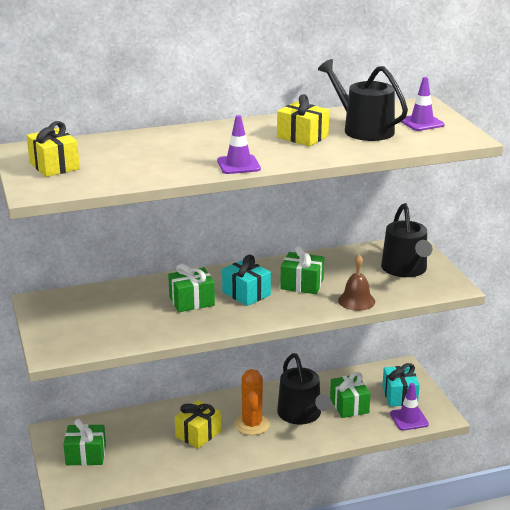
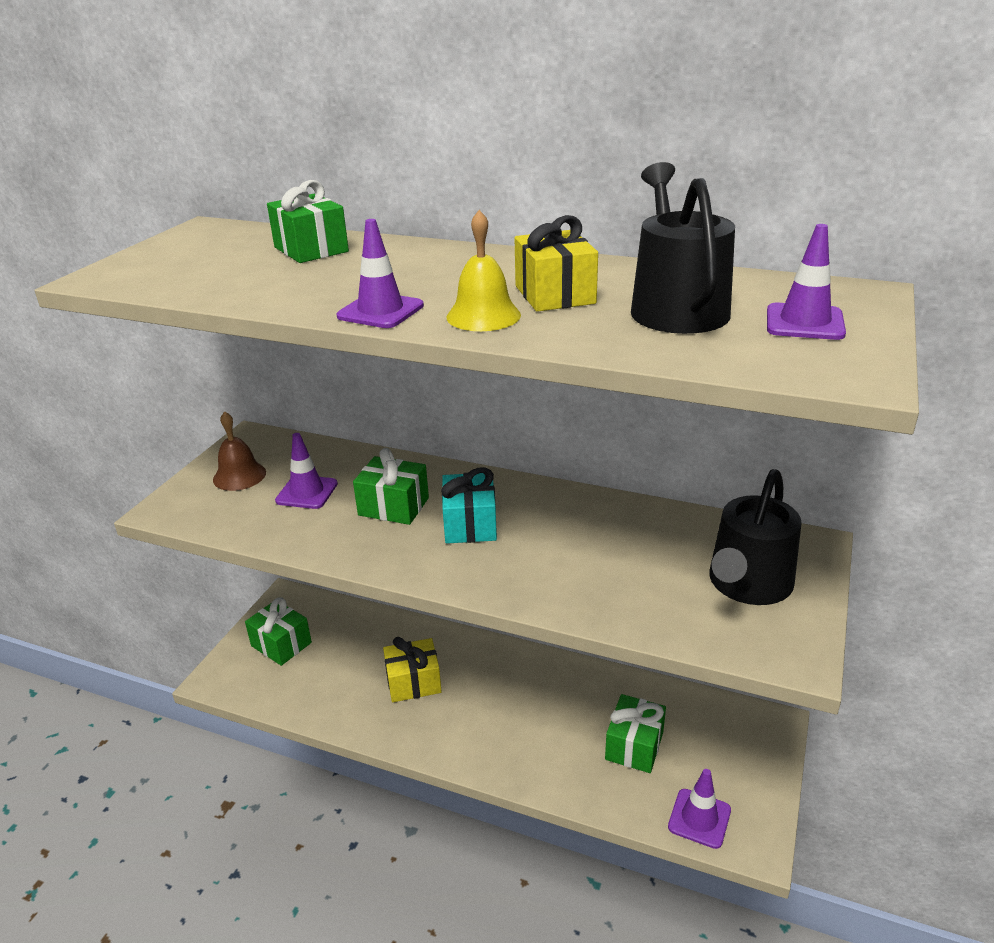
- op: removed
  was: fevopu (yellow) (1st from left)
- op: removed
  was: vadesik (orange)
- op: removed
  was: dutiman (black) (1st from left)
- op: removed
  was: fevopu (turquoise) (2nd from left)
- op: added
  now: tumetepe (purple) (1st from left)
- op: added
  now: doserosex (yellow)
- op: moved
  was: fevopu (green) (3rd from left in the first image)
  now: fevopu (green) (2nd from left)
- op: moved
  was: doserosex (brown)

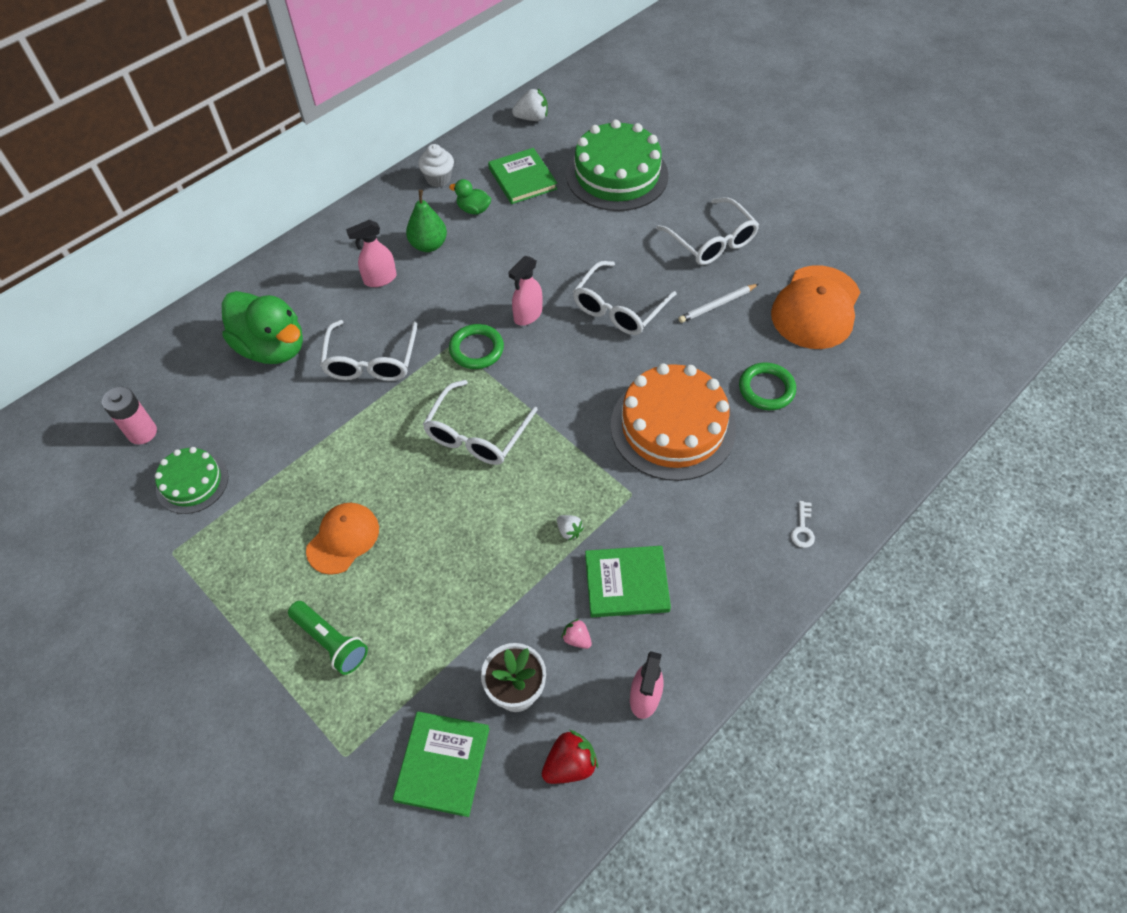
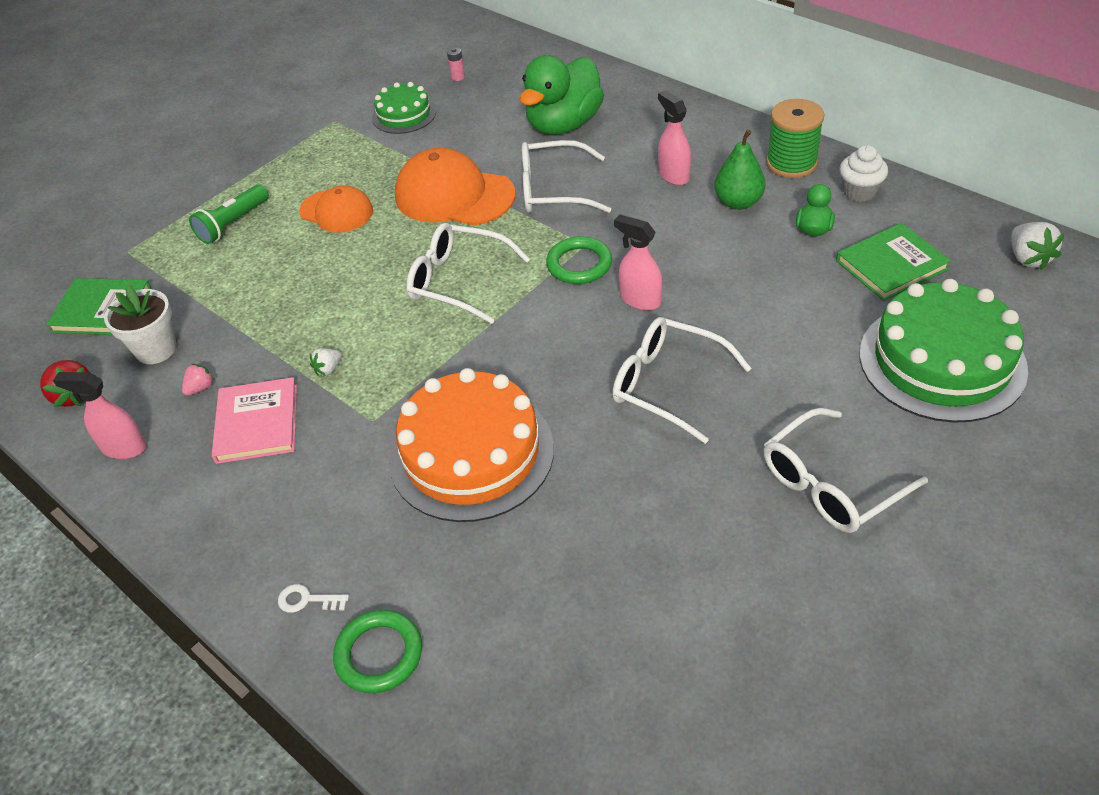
- op: removed
  was: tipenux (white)
- op: added
  now: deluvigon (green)
- op: moved
  was: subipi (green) (2nd from left in the first image)
  now: subipi (green) (1st from left)
- op: moved
  was: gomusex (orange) (2nd from left)
- op: recoloured
  was: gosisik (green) (3rd from left)
  now: gosisik (pink)
- op: resized
  was: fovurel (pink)
  ratio: 0.54

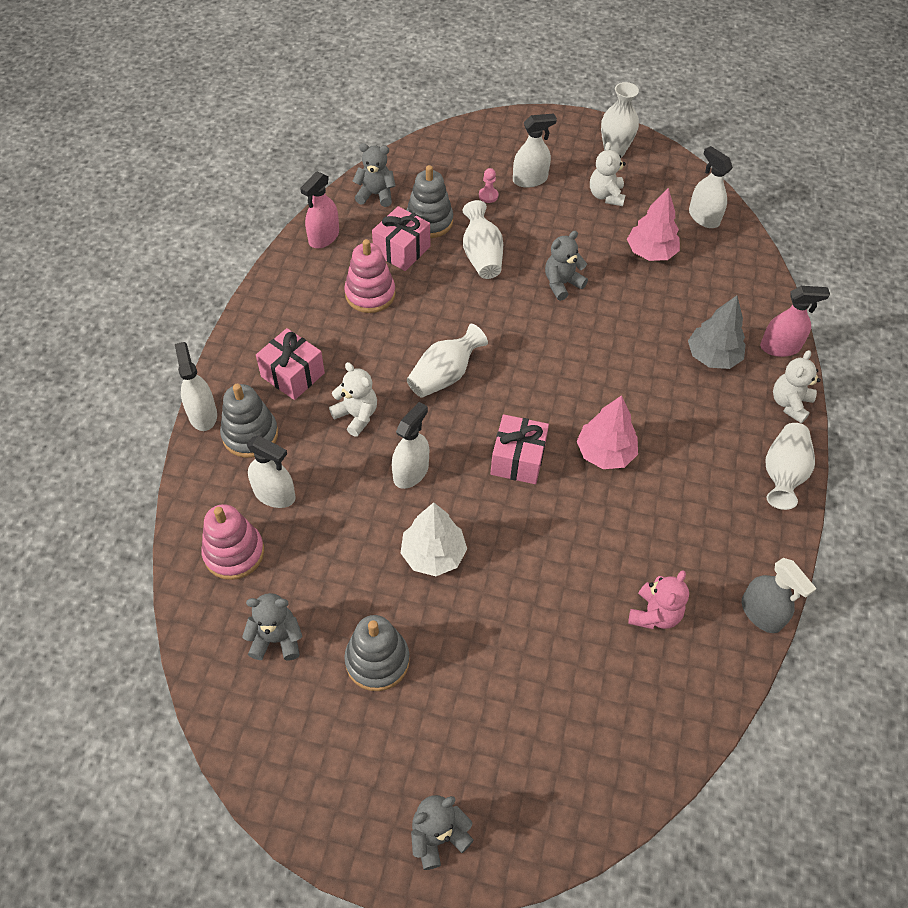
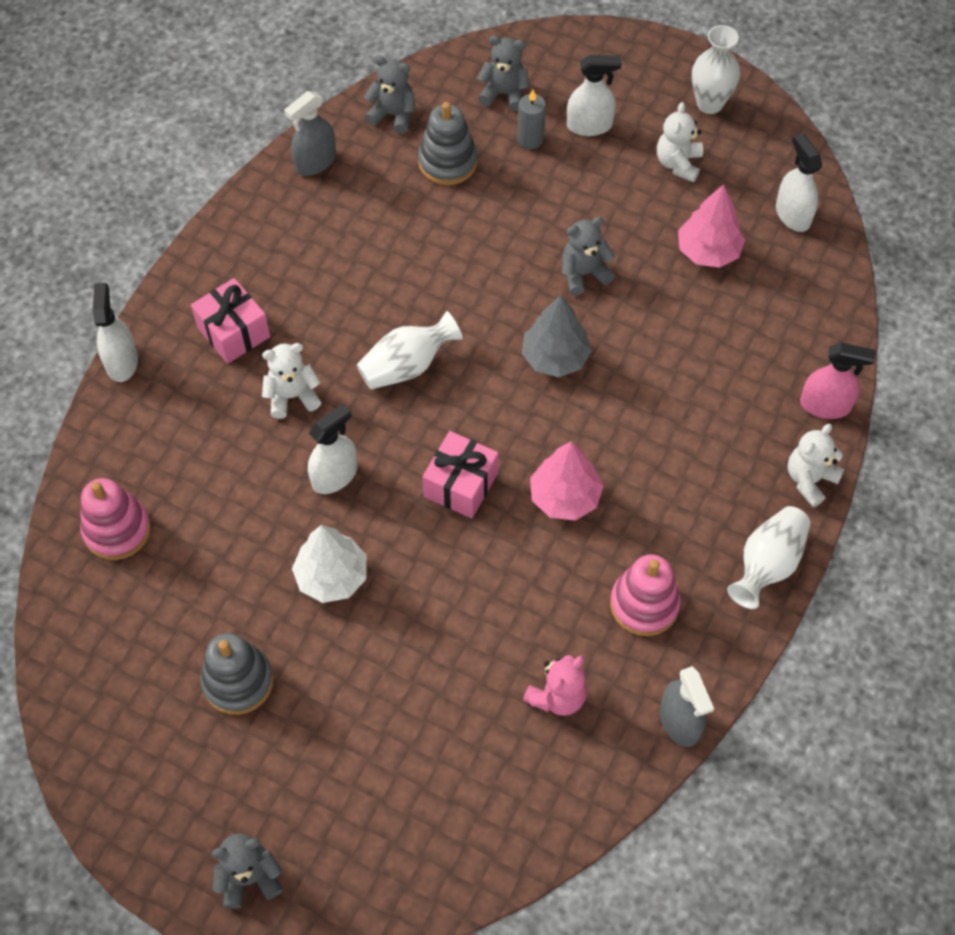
- op: removed
  was: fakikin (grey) (1st from left)
- op: removed
  was: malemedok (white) (2nd from left)
- op: removed
  was: fevopu (pink) (2nd from left)
- op: removed
  was: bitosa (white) (2nd from left)
- op: moved
  was: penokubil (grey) (1st from left in the first image)
  now: penokubil (grey) (3rd from left)
- op: moved
  was: fakikin (pink) (2nd from left)
- op: moved
  was: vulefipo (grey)
- op: replaced
  was: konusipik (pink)
  now: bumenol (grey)
- op: recoloured
  was: malemedok (pink) (1st from left)
  now: malemedok (grey) (1st from left)
- op: turned
  was: penokubil (white) (1st from left)
  clockwise: -75

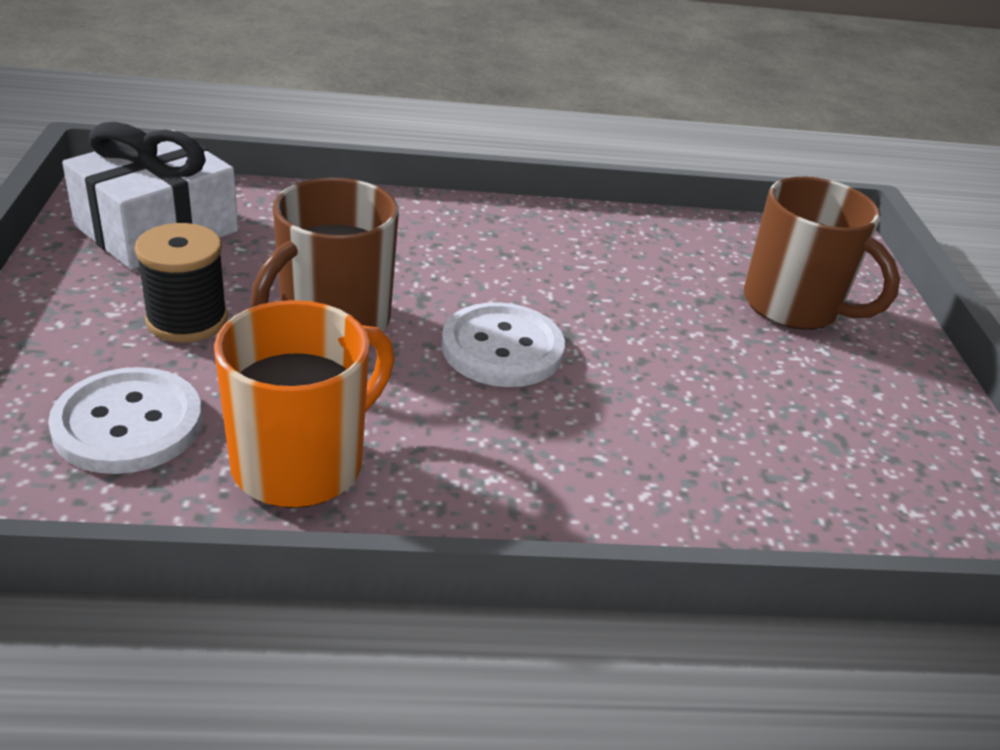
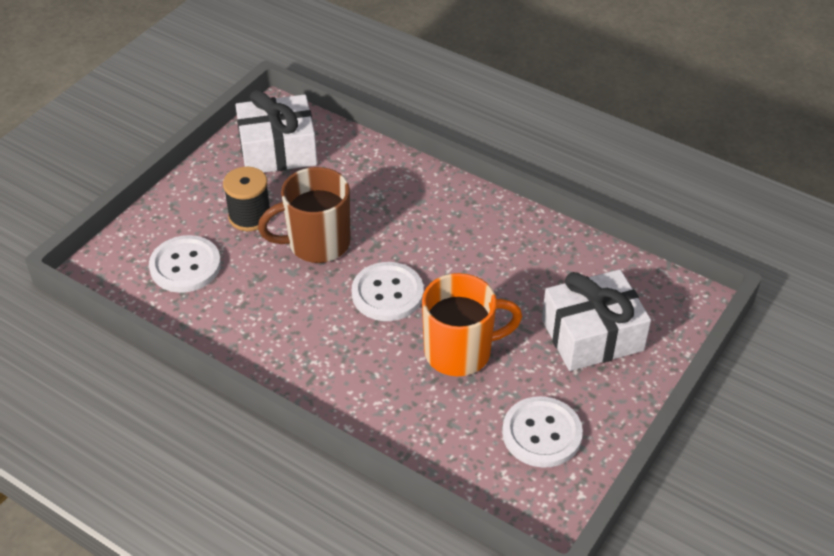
- op: added
  now: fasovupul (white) (3rd from left)
- op: moved
  was: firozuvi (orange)
- op: replaced
  was: firozuvi (brown) (2nd from left)
  now: fevopu (white) (2nd from left)

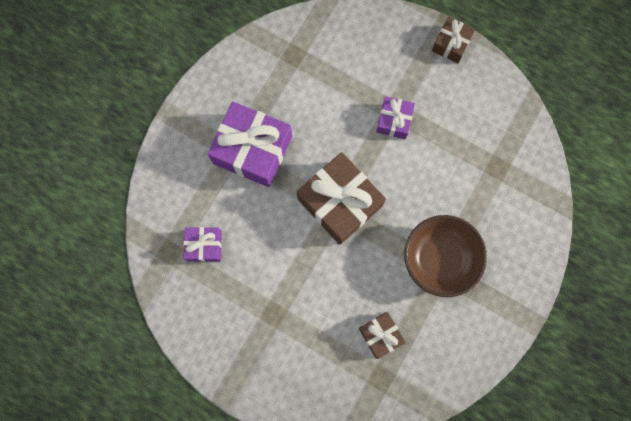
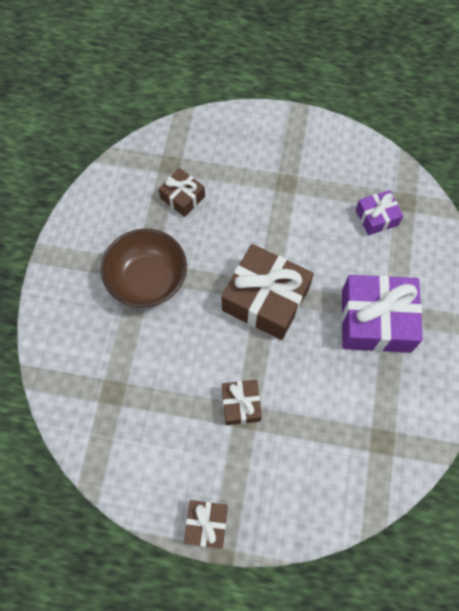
- op: recoloured
  was: fevopu (purple) (3rd from left)
  now: fevopu (brown) (3rd from left)

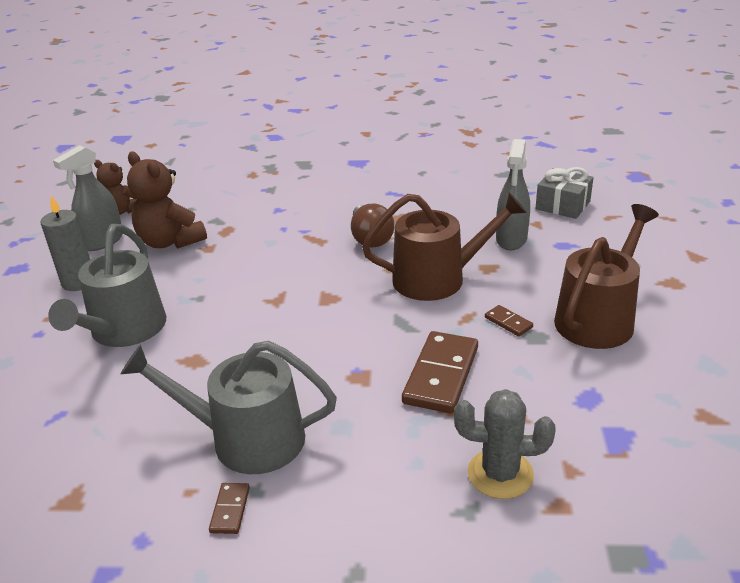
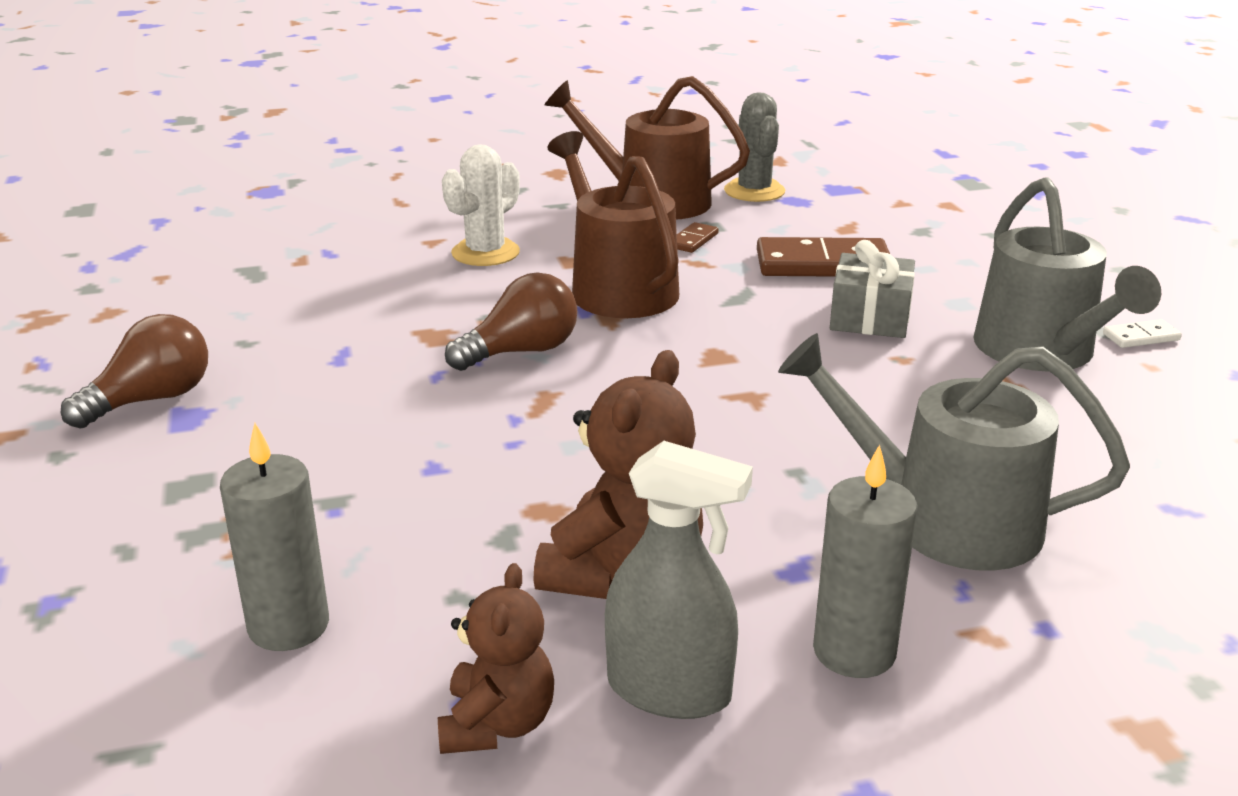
- op: added
  now: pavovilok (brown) (1st from left)
- op: added
  now: bumenol (grey) (1st from left)
- op: moved
  was: vadesik (grey)
- op: moved
  was: fevopu (grey)
- op: replaced
  was: malemedok (grey) (2nd from left)
  now: vadesik (white)
- op: recoloured
  was: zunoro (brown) (1st from left)
  now: zunoro (white)
- op: turned
  was: dutiman (grey) (1st from left)
  clockwise: -150

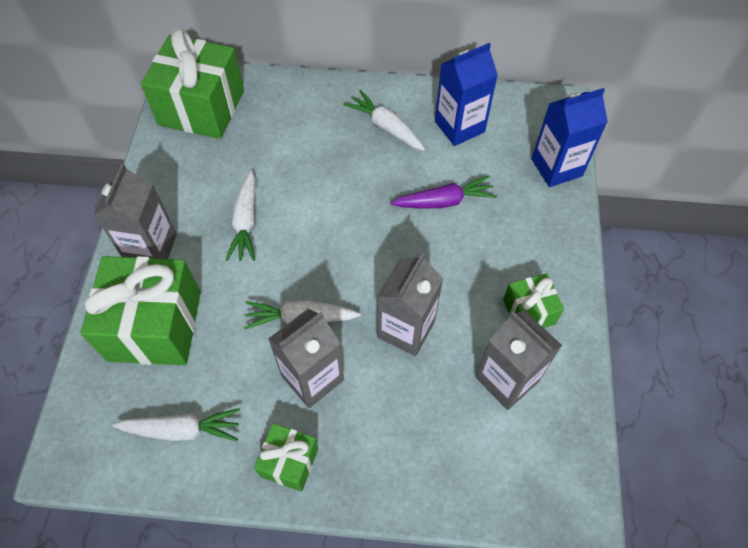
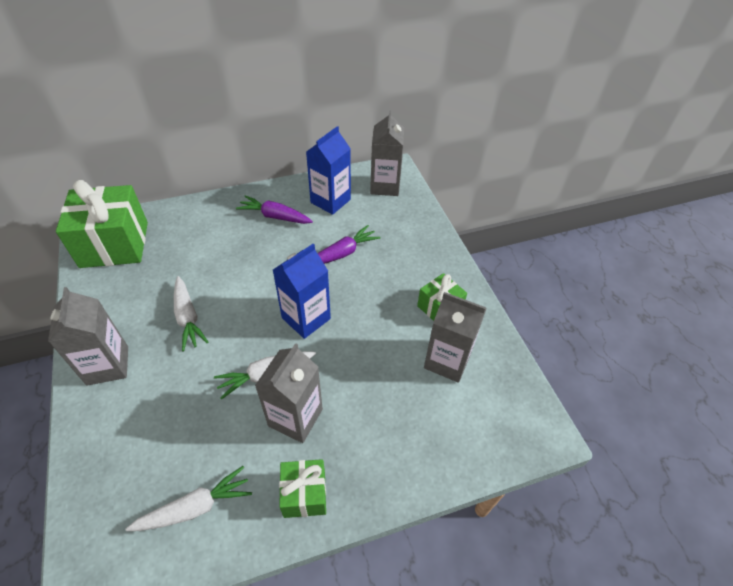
- op: removed
  was: fevopu (green) (1st from left)
- op: moved
  was: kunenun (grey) (3rd from left)
- op: moved
  was: kunenun (blue) (2nd from left in the first image)
  now: kunenun (blue) (1st from left)
- op: recoloured
  was: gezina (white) (4th from left)
  now: gezina (purple) (1st from left)

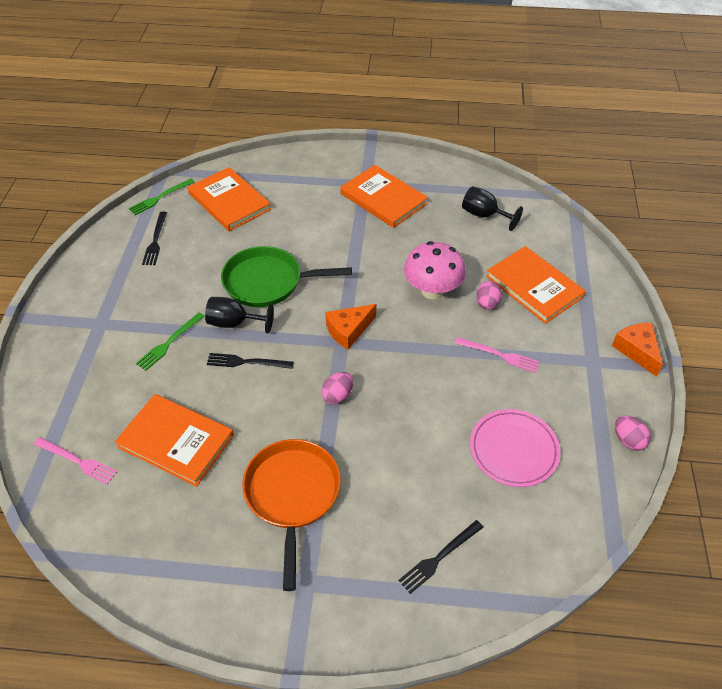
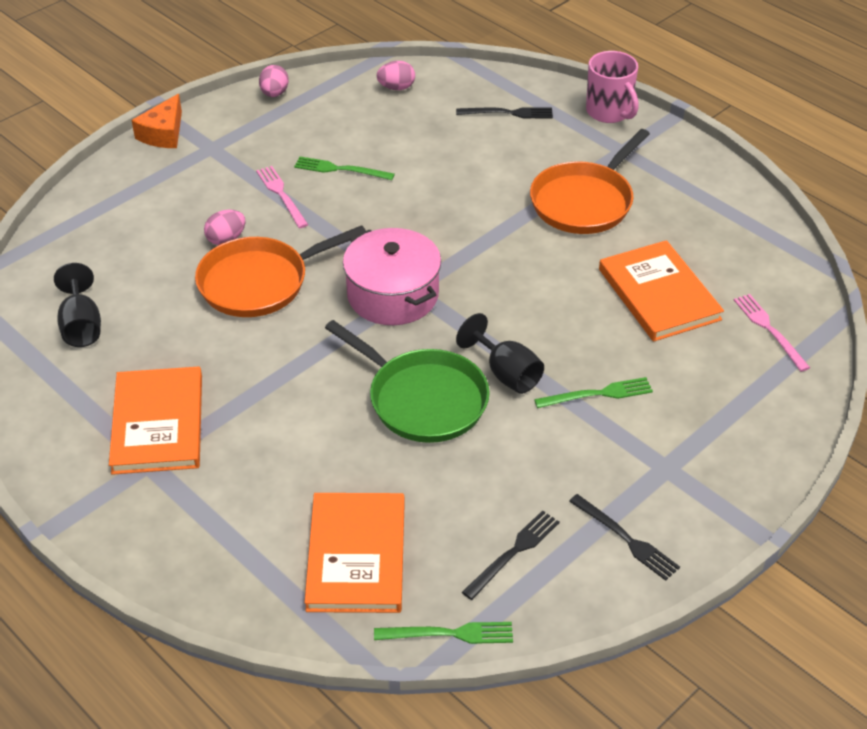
- op: removed
  was: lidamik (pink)
- op: removed
  was: gosisik (orange) (4th from left)
- op: added
  now: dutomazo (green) (1st from left)
- op: added
  now: firozuvi (pink)
- op: moved
  was: dutomazo (black) (2nd from left in the first image)
  now: dutomazo (black) (3rd from left)
- op: moved
  was: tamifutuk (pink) (1st from left in the first image)
  now: tamifutuk (pink) (3rd from left)
- op: replaced
  was: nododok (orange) (1st from left)
  now: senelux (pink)
- op: replaced
  was: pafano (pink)
  now: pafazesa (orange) (1st from left)

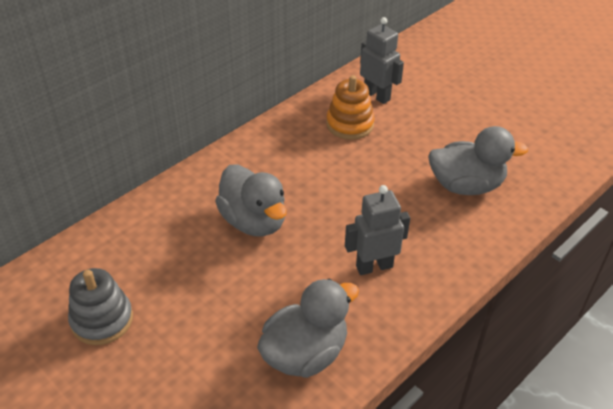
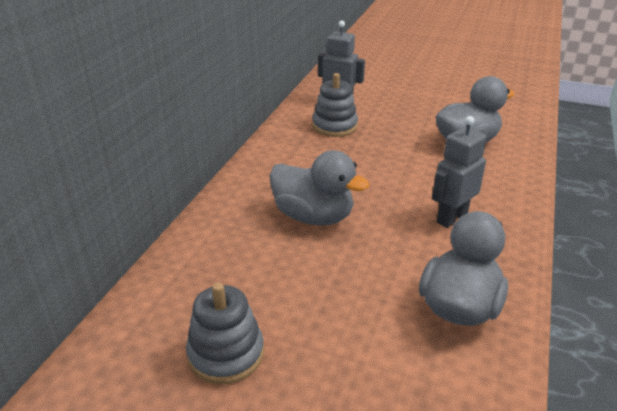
- op: recoloured
  was: fakikin (orange)
  now: fakikin (grey) (2nd from left)

